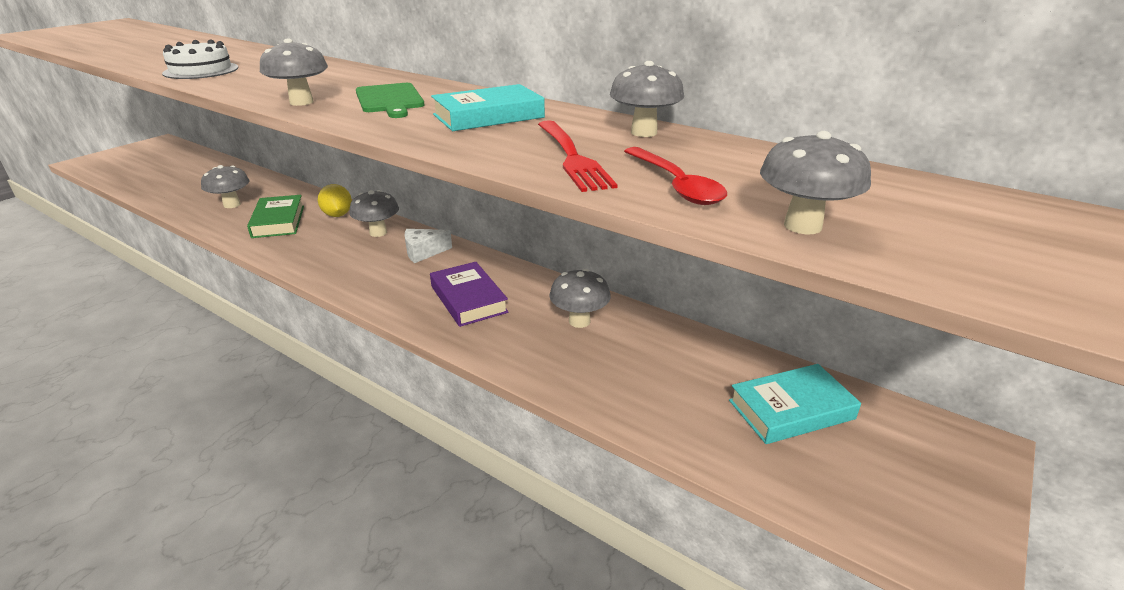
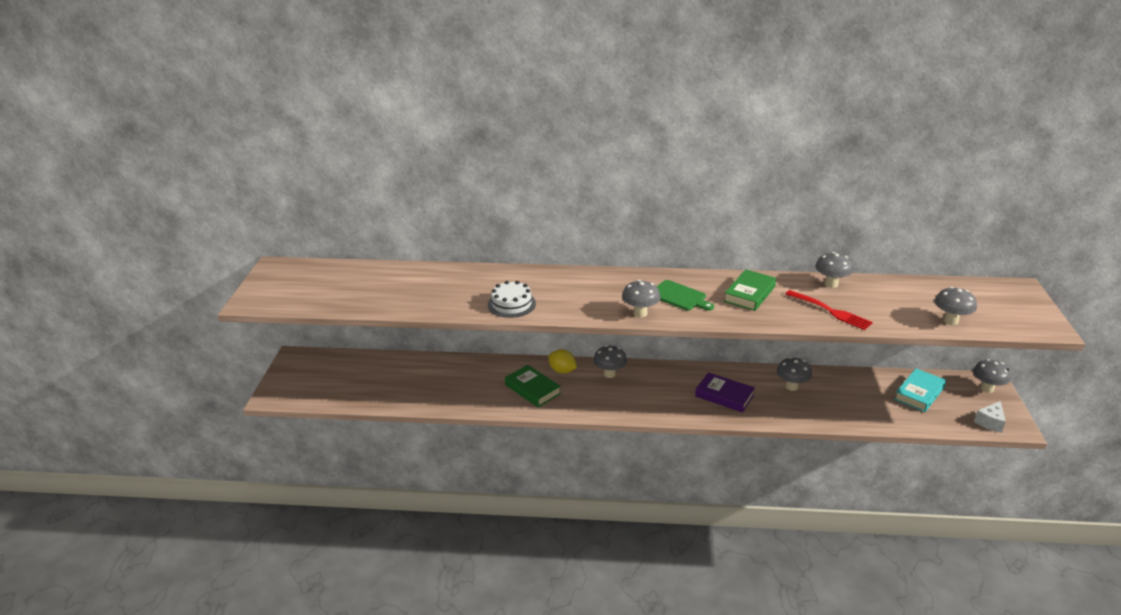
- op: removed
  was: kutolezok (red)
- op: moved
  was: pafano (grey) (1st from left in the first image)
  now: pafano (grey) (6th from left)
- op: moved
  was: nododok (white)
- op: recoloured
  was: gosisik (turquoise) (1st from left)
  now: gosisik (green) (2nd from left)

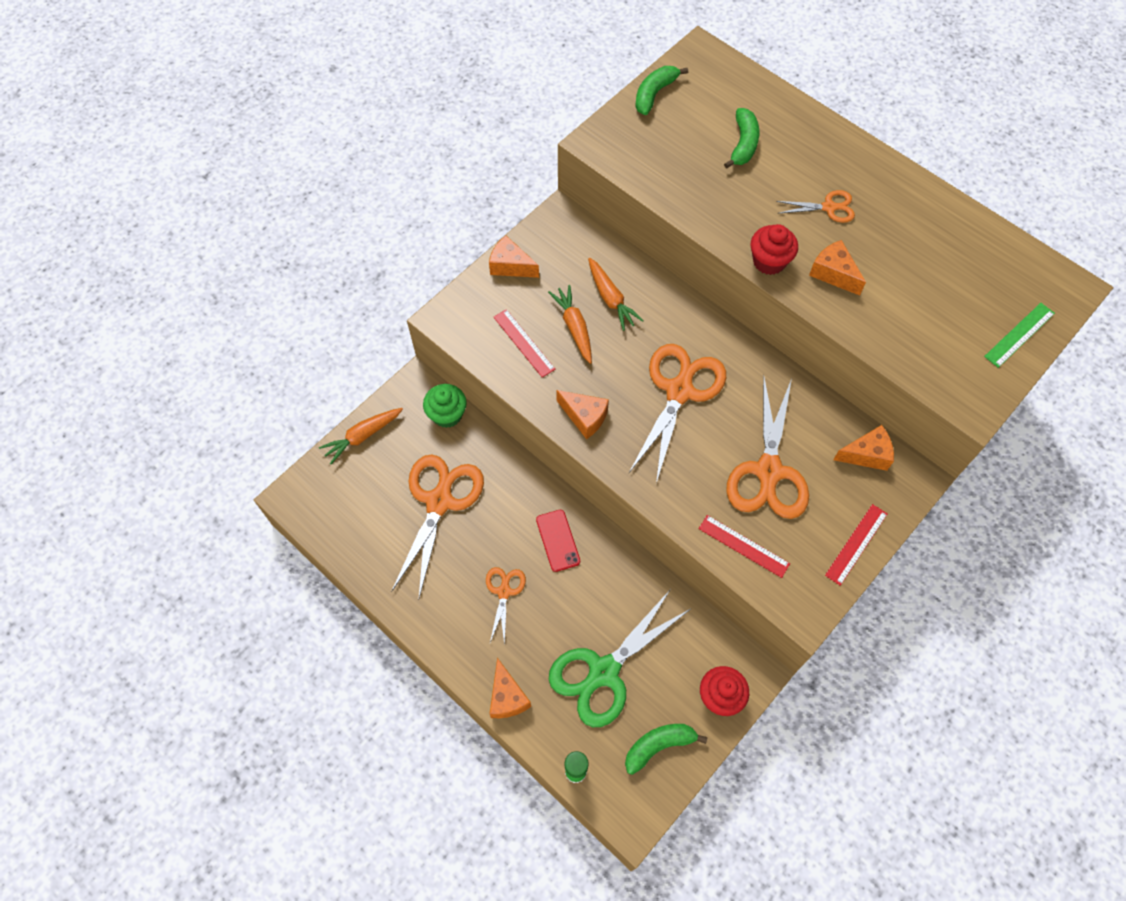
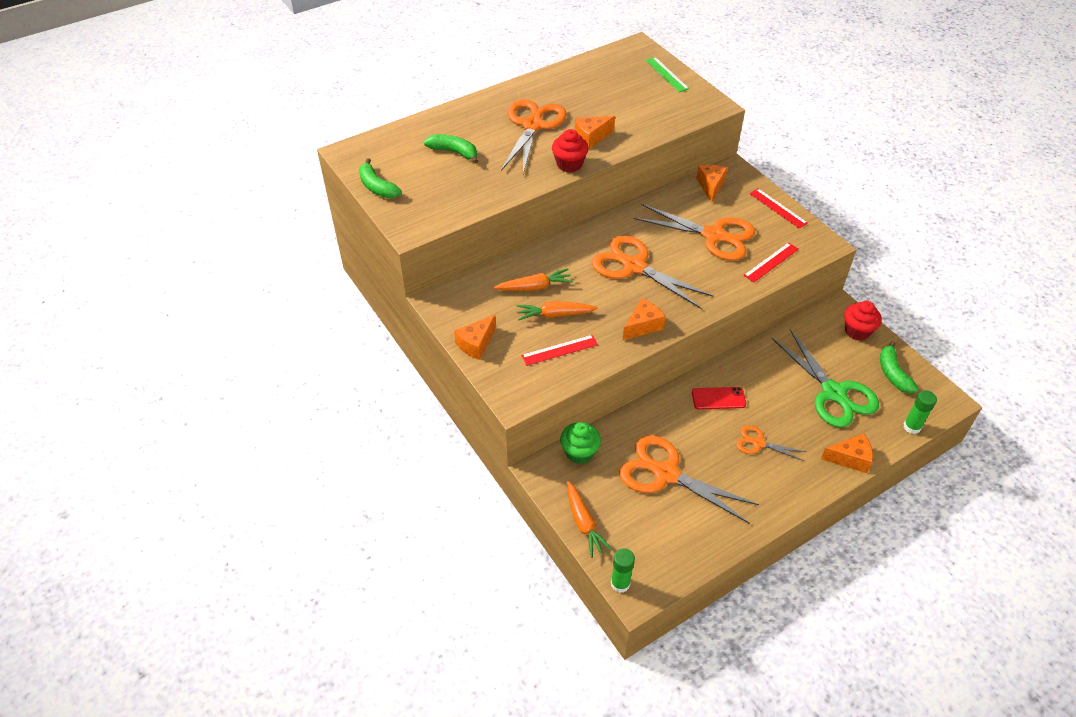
- op: added
  now: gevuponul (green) (1st from left)
- op: resized
  was: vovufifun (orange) (5th from left in the first image)
  ratio: 1.97

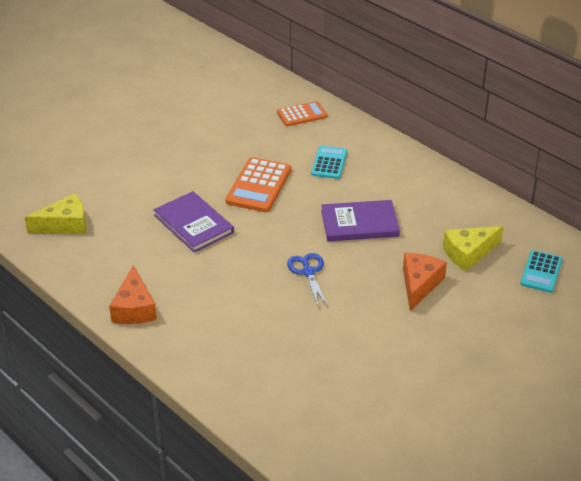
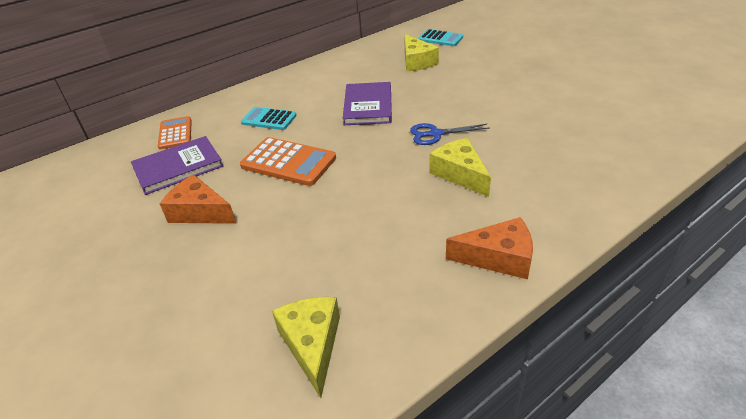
- op: added
  now: nododok (yellow) (3rd from left)
- op: moved
  was: gosisik (purple) (1st from left)
- op: moved
  was: nododok (orange) (2nd from left in the first image)
  now: nododok (orange) (1st from left)

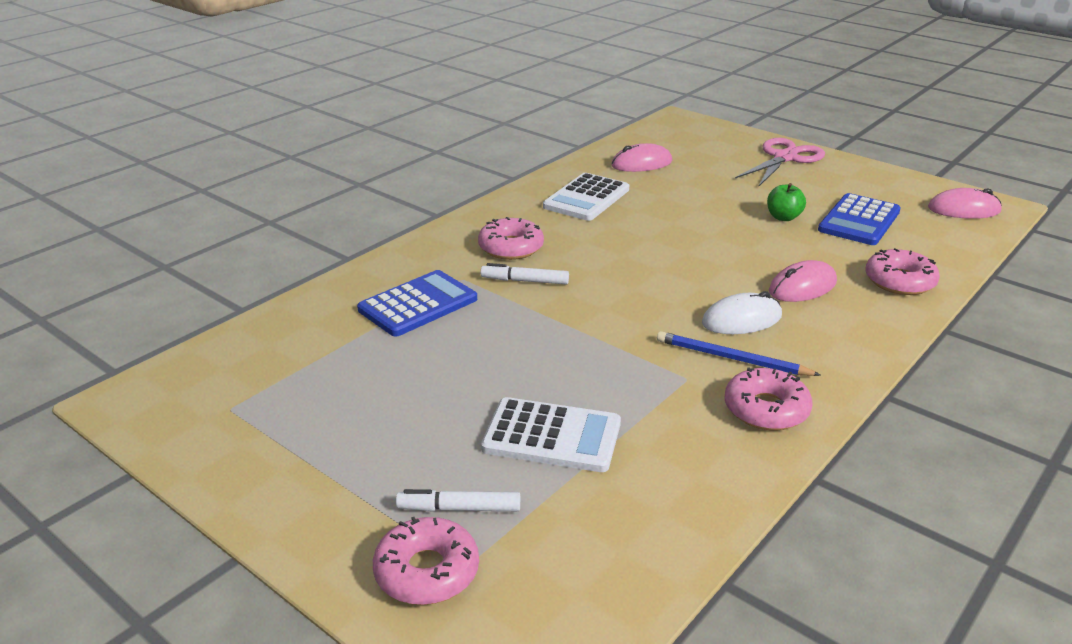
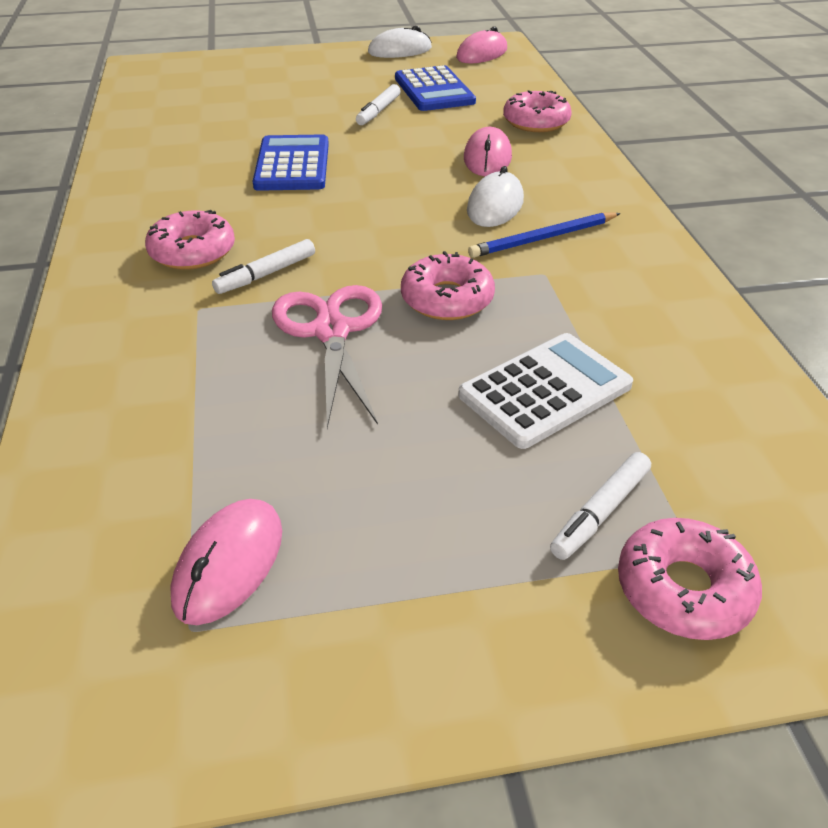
- op: removed
  was: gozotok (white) (2nd from left)
- op: added
  now: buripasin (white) (1st from left)
- op: moved
  was: gozotok (blue) (1st from left)
- op: moved
  was: buripasin (pink) (1st from left)
- op: moved
  was: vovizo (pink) (3rd from left in the first image)
  now: vovizo (pink) (2nd from left)
- op: moved
  was: vovufifun (pink)
- op: replaced
  was: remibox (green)
  now: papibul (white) (2nd from left)

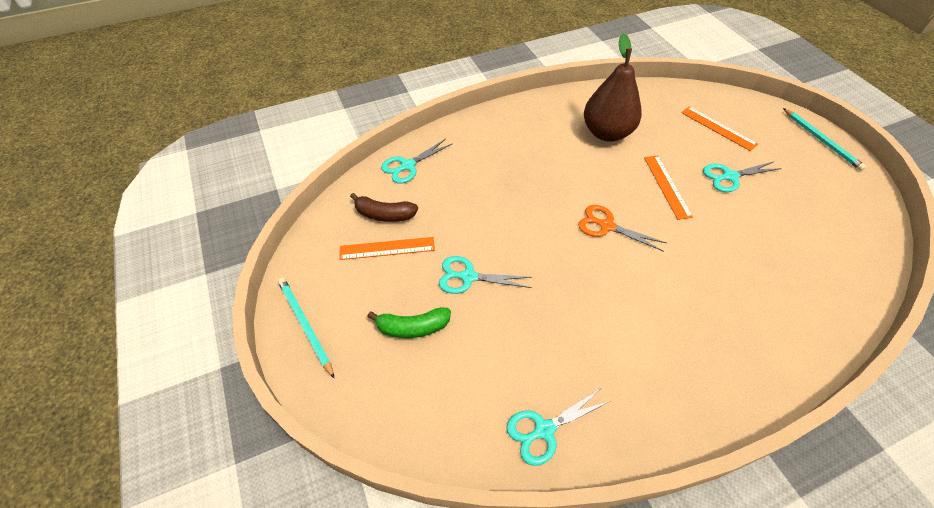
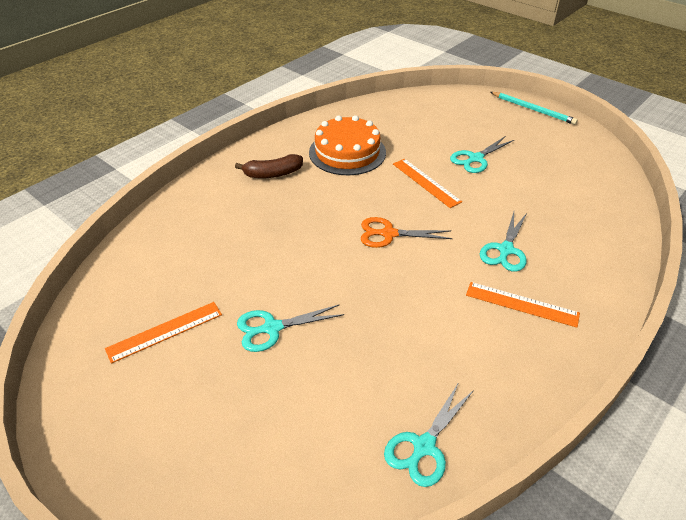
- op: removed
  was: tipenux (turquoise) (1st from left)
- op: removed
  was: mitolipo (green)
- op: moved
  was: mitolipo (brown)
- op: moved
  was: vovufifun (turquoise) (1st from left in the first image)
  now: vovufifun (turquoise) (4th from left)
- op: moved
  was: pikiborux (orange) (3rd from left)
- op: replaced
  was: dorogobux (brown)
  now: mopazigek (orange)

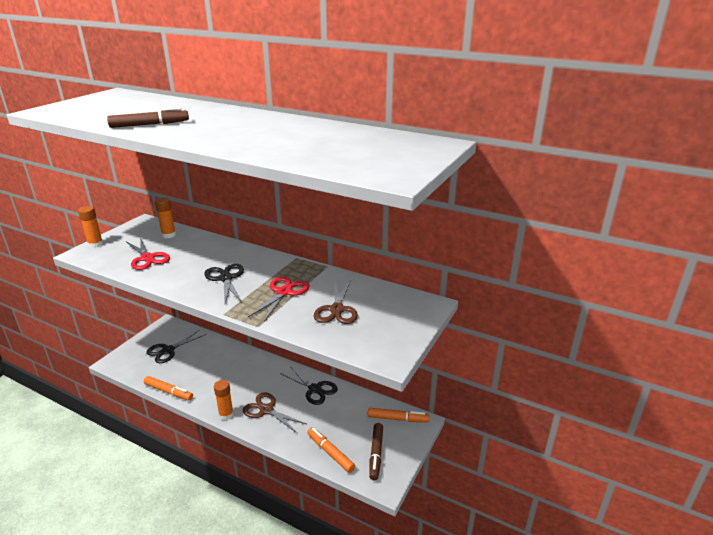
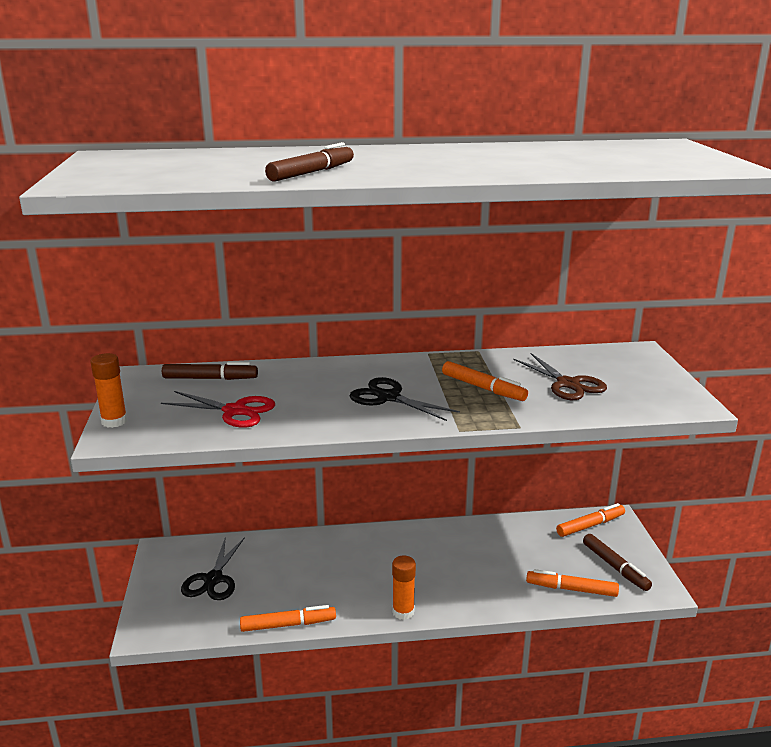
- op: removed
  was: vovufifun (brown) (1st from left)
- op: removed
  was: vovufifun (black) (3rd from left)
- op: replaced
  was: gevuponul (orange) (2nd from left)
  now: papibul (brown) (1st from left)
- op: replaced
  was: vovufifun (red) (2nd from left)
  now: papibul (orange) (2nd from left)

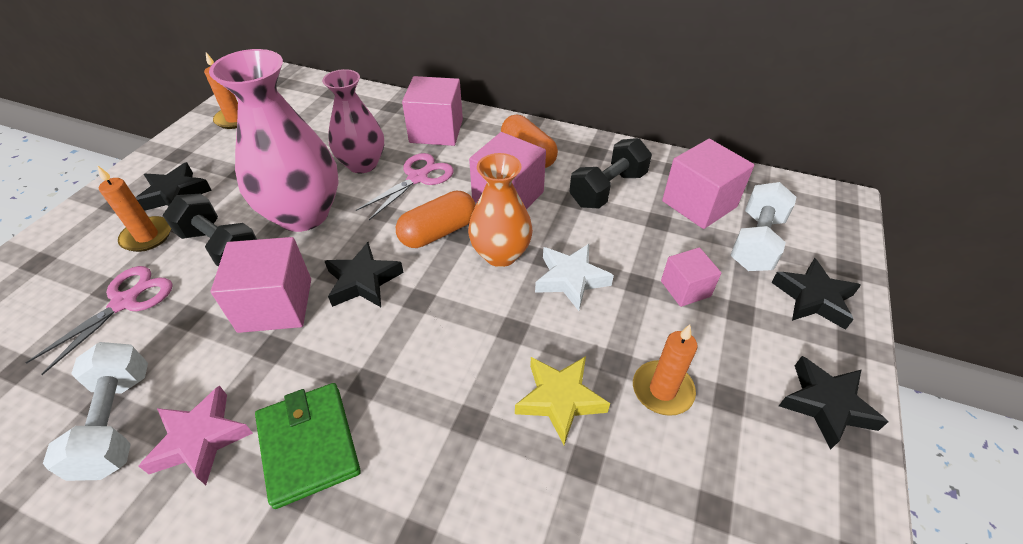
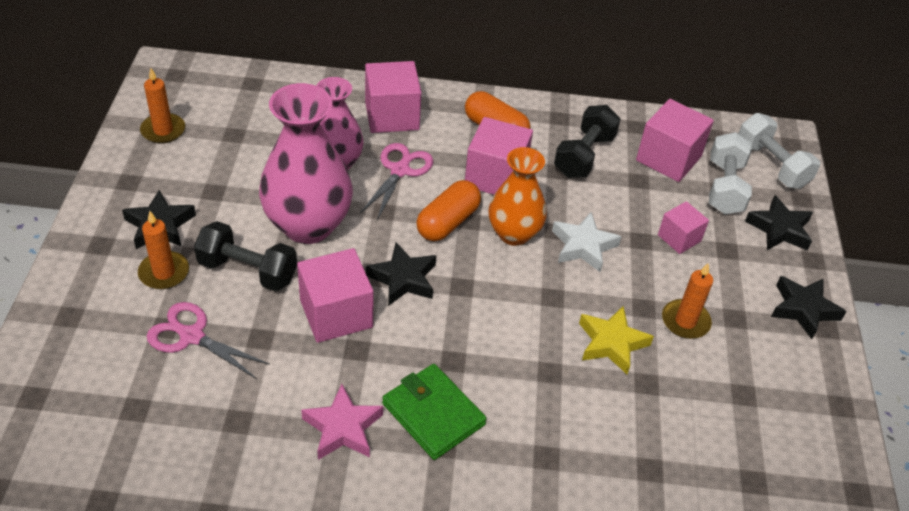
- op: moved
  was: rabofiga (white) (1st from left in the first image)
  now: rabofiga (white) (2nd from left)
- op: turned
  was: vovufifun (pink) (1st from left)
  clockwise: -75

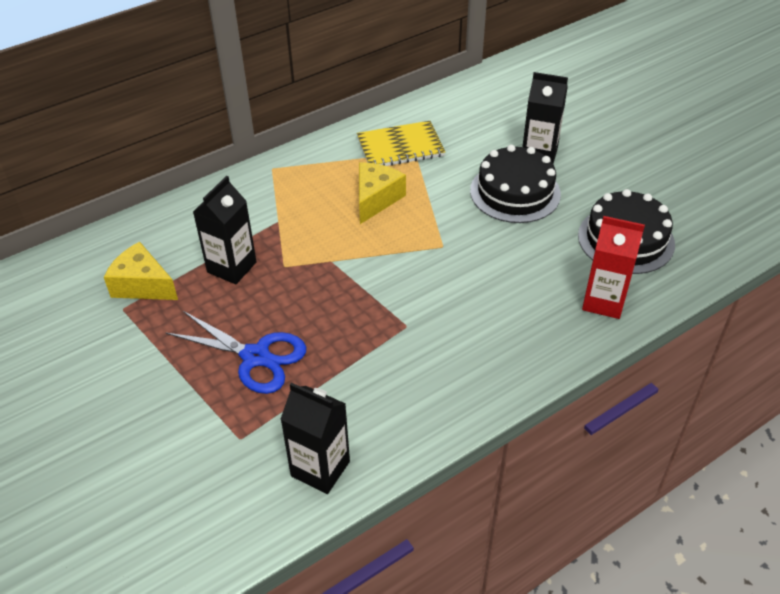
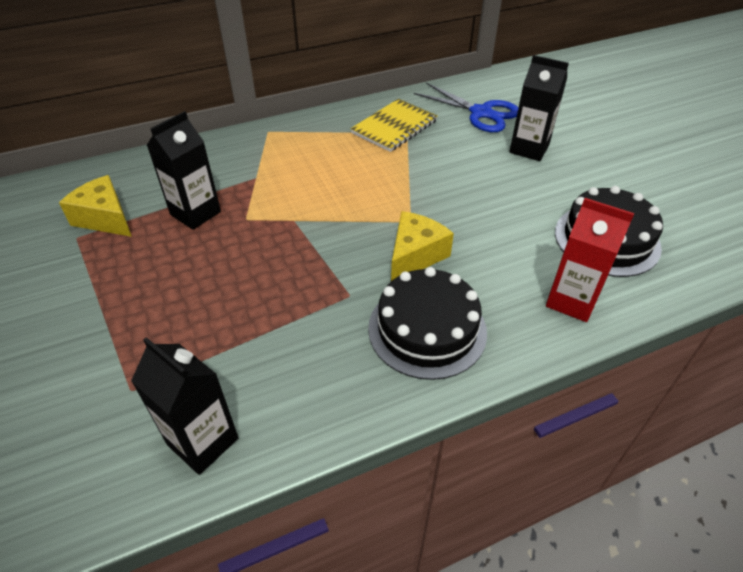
- op: moved
  was: vovufifun (blue)
- op: moved
  was: nododok (yellow) (2nd from left)
- op: moved
  was: mopazigek (black) (1st from left)
- op: turned
  was: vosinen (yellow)
  clockwise: -45

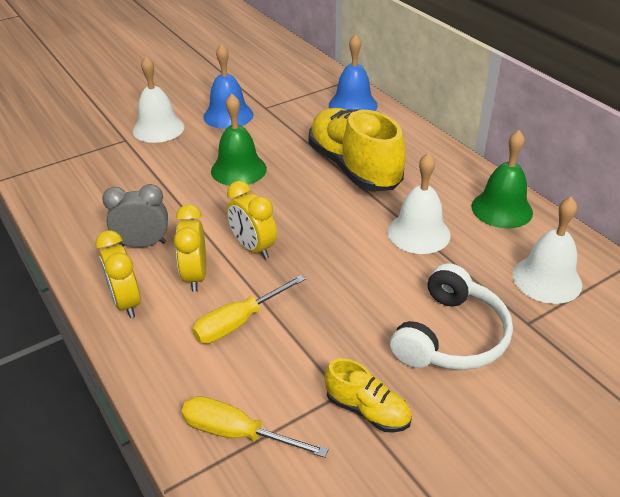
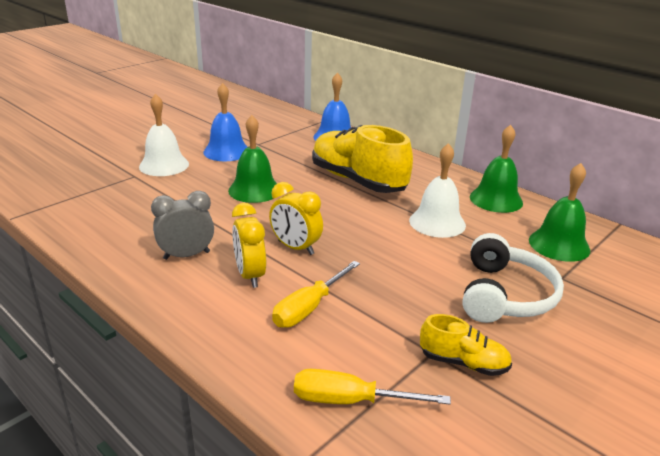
- op: removed
  was: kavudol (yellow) (1st from left)
- op: recoloured
  was: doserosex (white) (3rd from left)
  now: doserosex (green) (3rd from left)

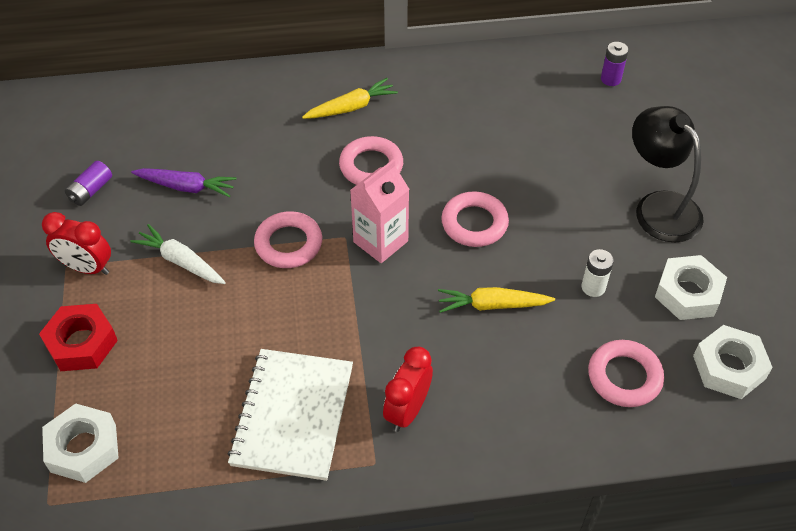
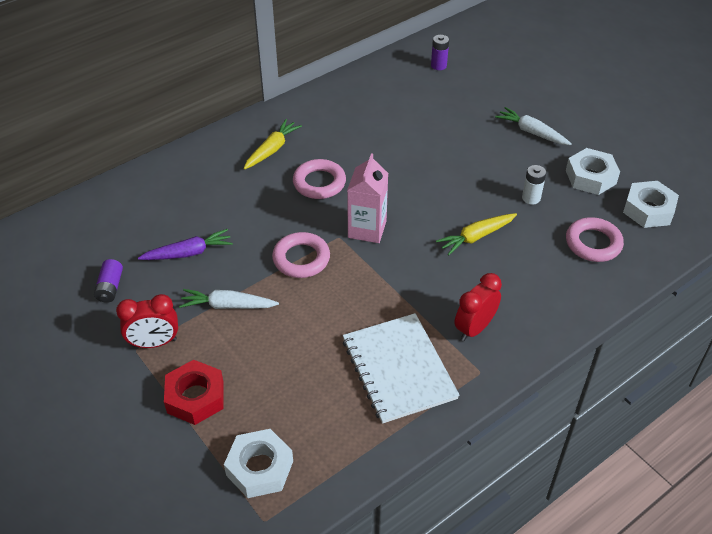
- op: removed
  was: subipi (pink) (3rd from left)
- op: replaced
  was: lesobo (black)
  now: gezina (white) (2nd from left)
- op: turned
  was: kavudol (red) (2nd from left)
  clockwise: 45

